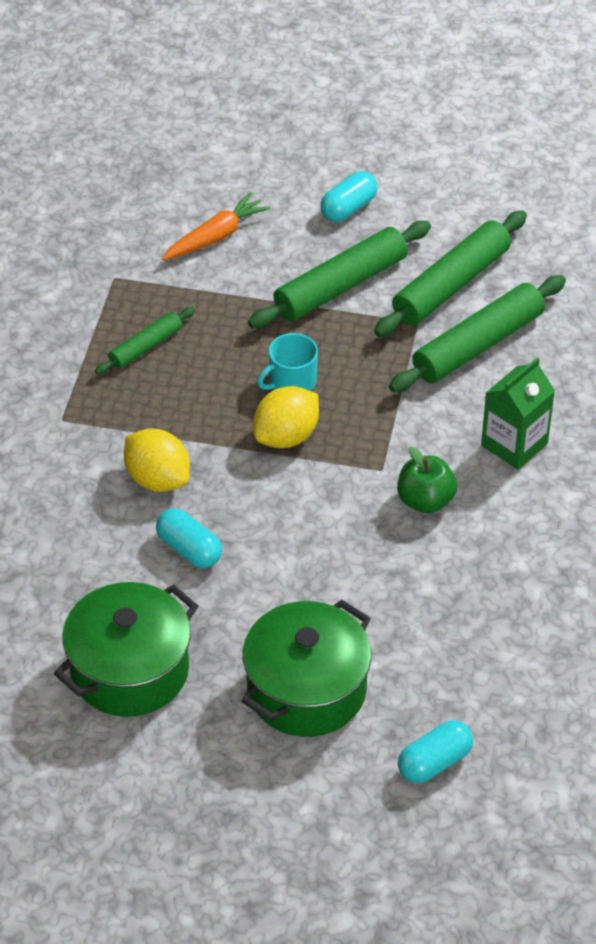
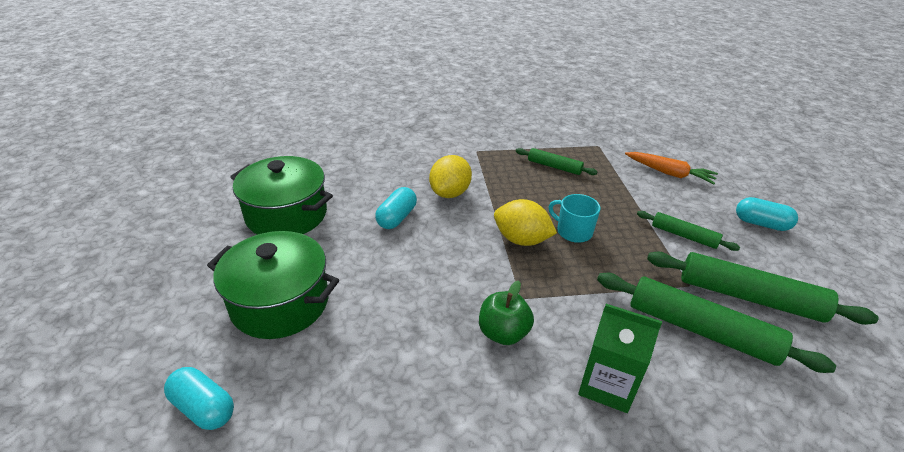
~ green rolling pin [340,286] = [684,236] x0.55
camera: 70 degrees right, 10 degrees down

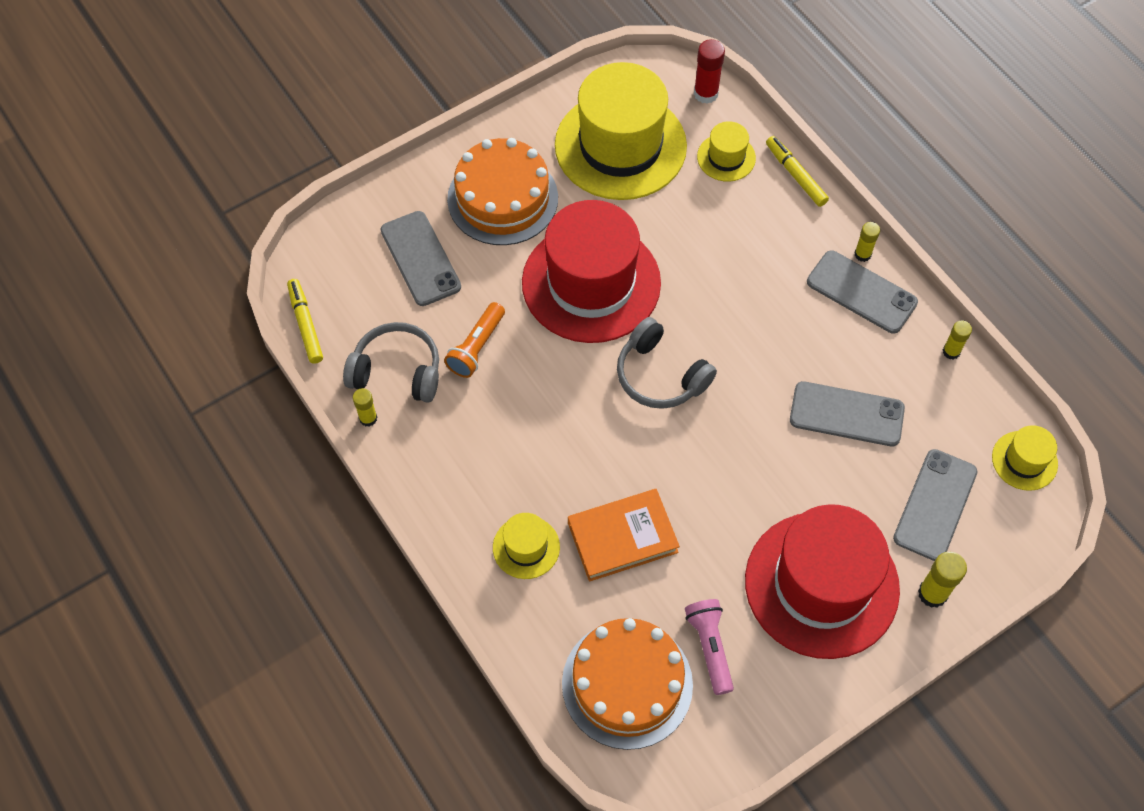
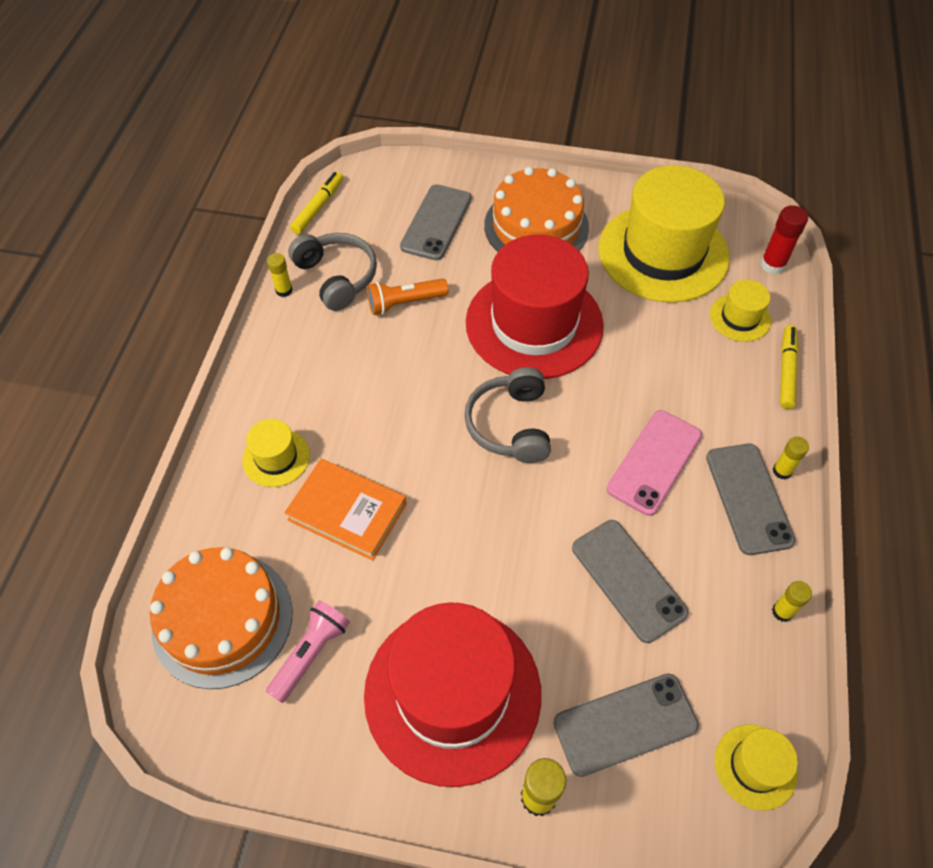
+ pink phone [654,462]
camera: 45 degrees right, 5 degrees down

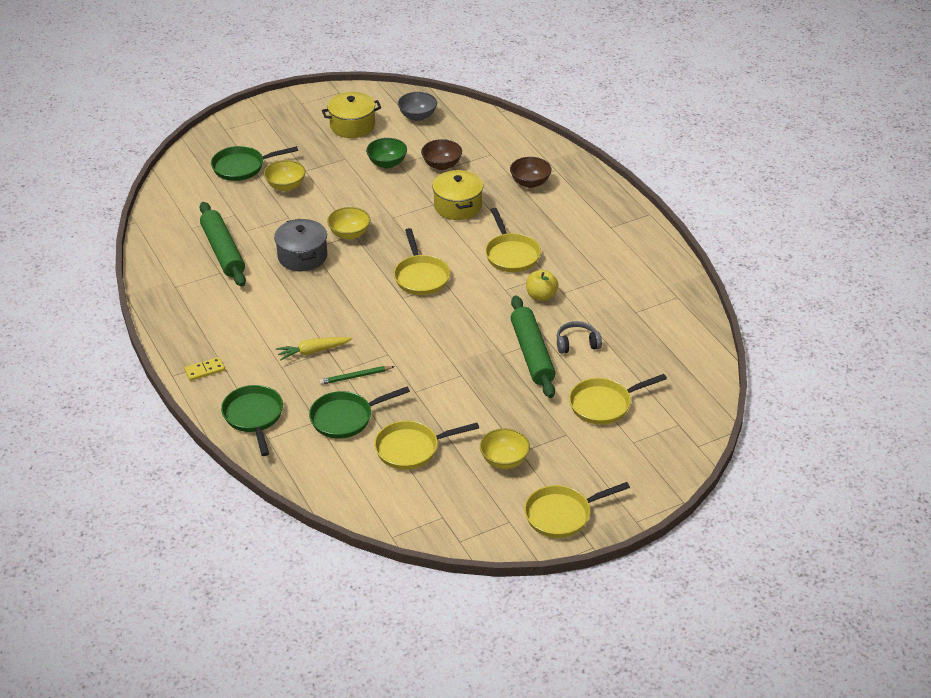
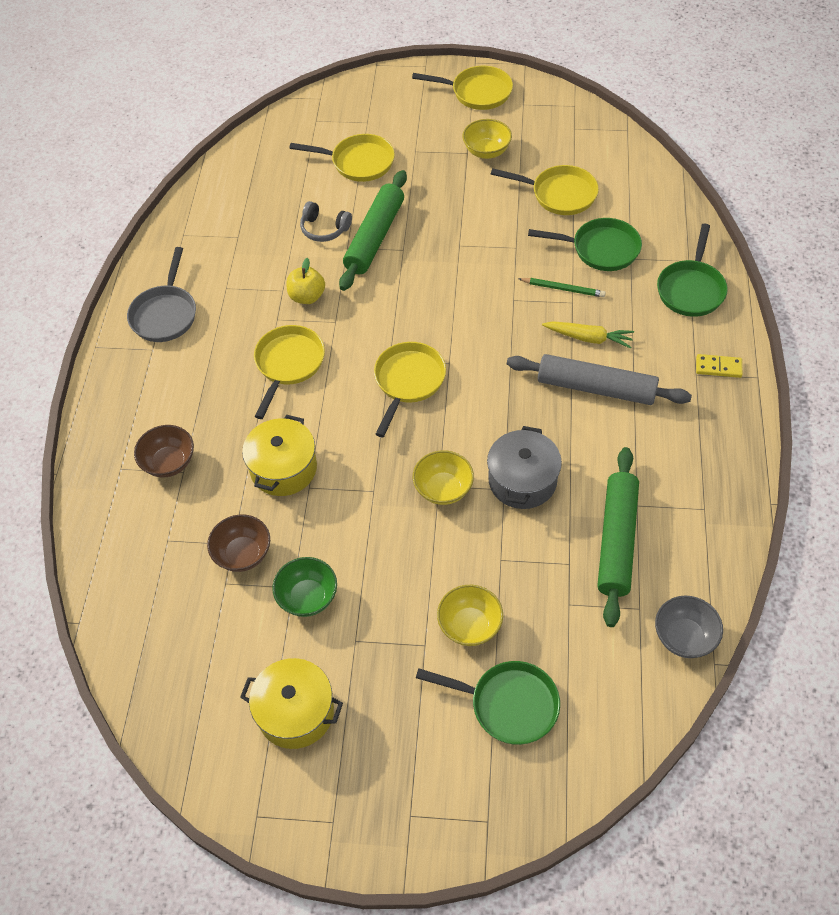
+ grey pan [165,314]
+ grey rolling pin [596,388]
~ grey bowl [417,116] to [684,637]
camera: 145 degrees left, 15 degrees up

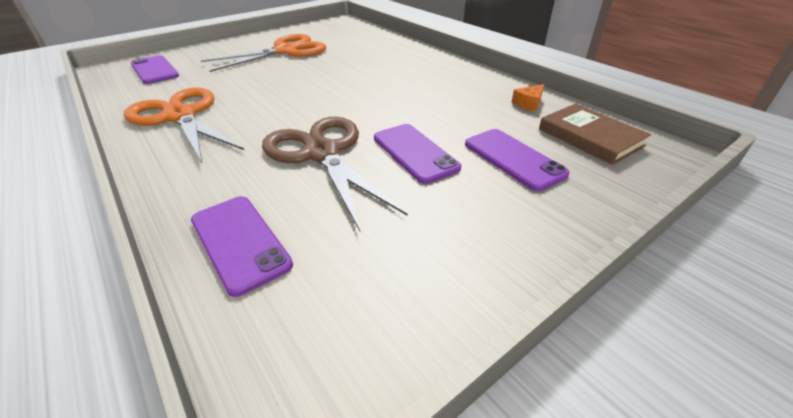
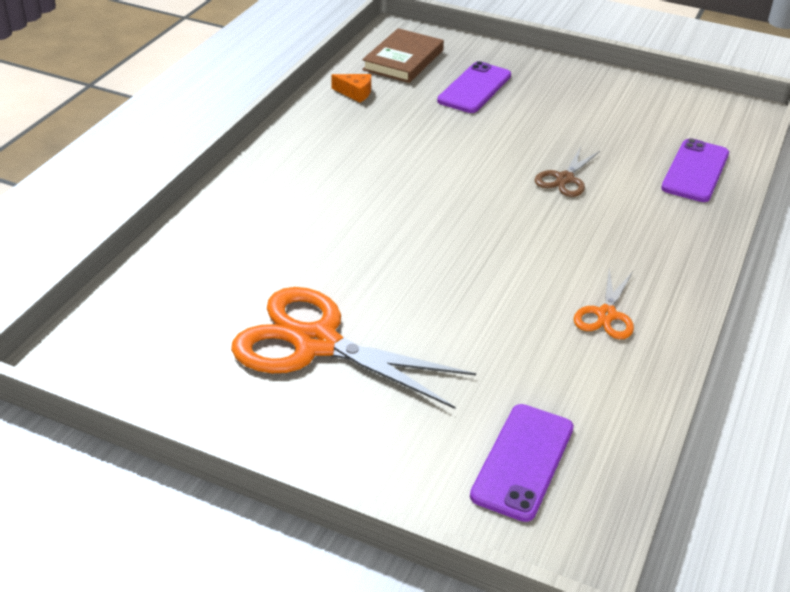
- purple phone [415,152]
~ orange scissors [180,116] = [606,315] x0.48
~ brown scissors [322,153] = [565,179] x0.48
camera: 120 degrees left, 0 degrees up

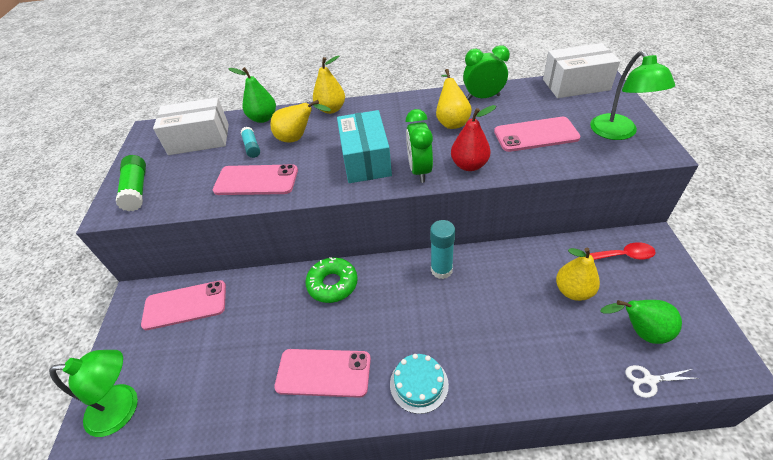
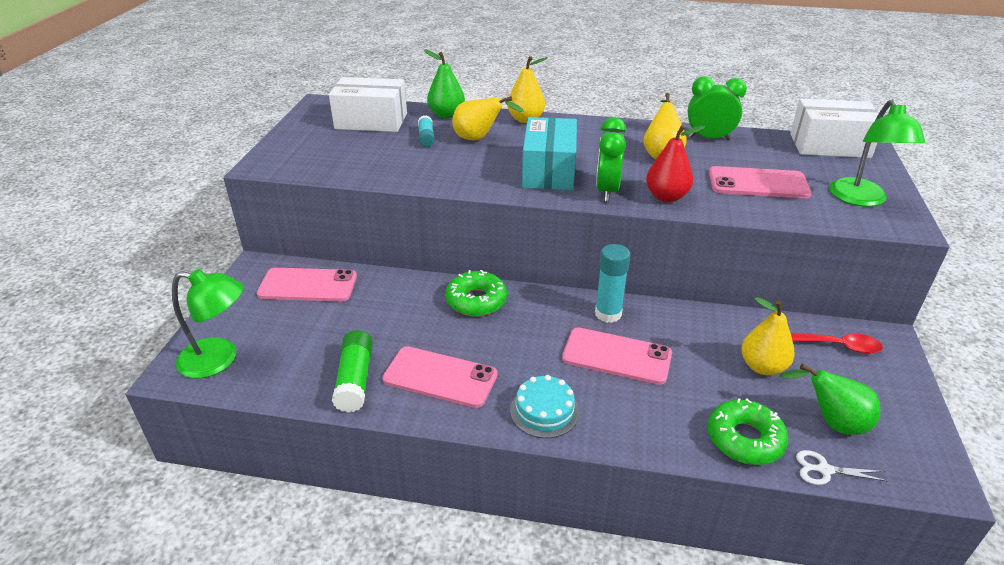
+ green donut [744,439]
~ green glue stick [137,190] to [355,380]
~ pink phone [256,180] to [616,356]
camera: 10 degrees right, 10 degrees down

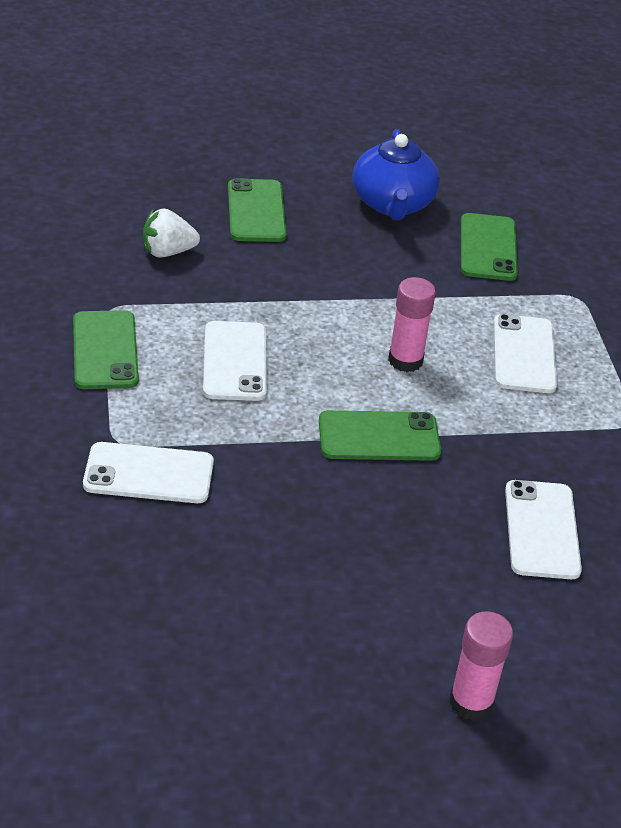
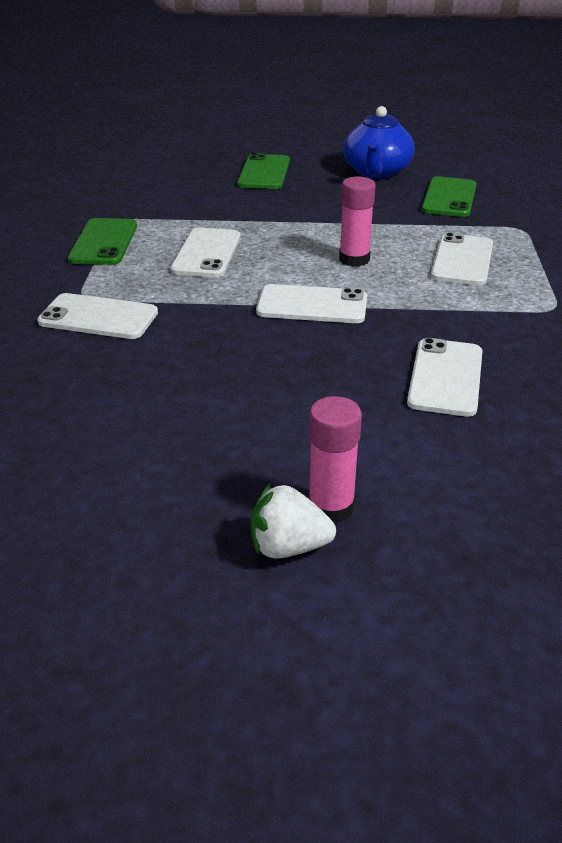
~ white strawberry [168,252] to [288,547]
~ green phone [379,437] to white phone [312,305]
camera: 15 degrees right, 5 degrees down

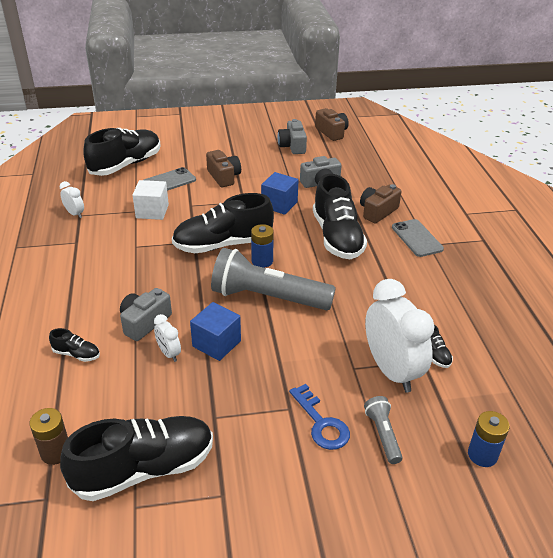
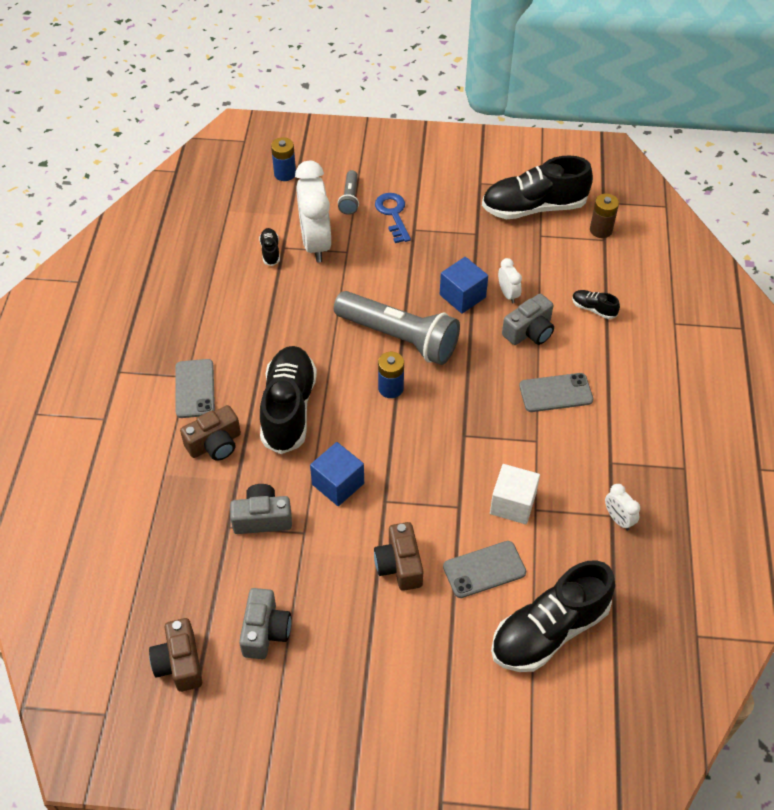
- black shoe [223,244]
+ grey phone [555,393]
camera: 165 degrees left, 15 degrees up

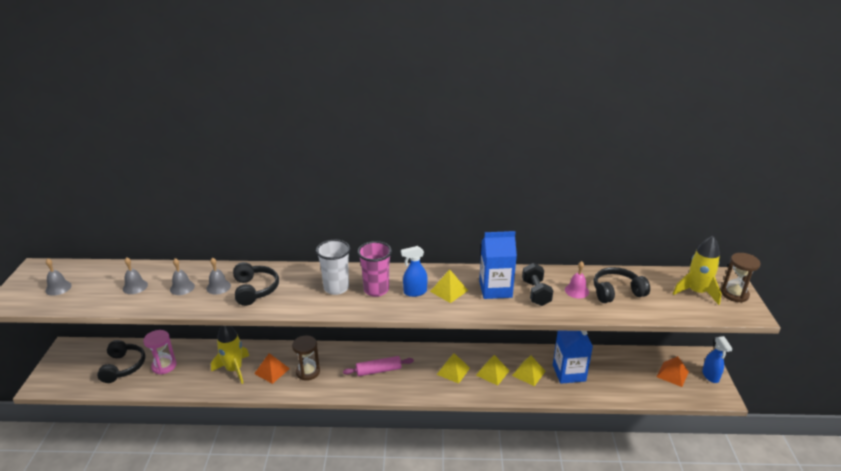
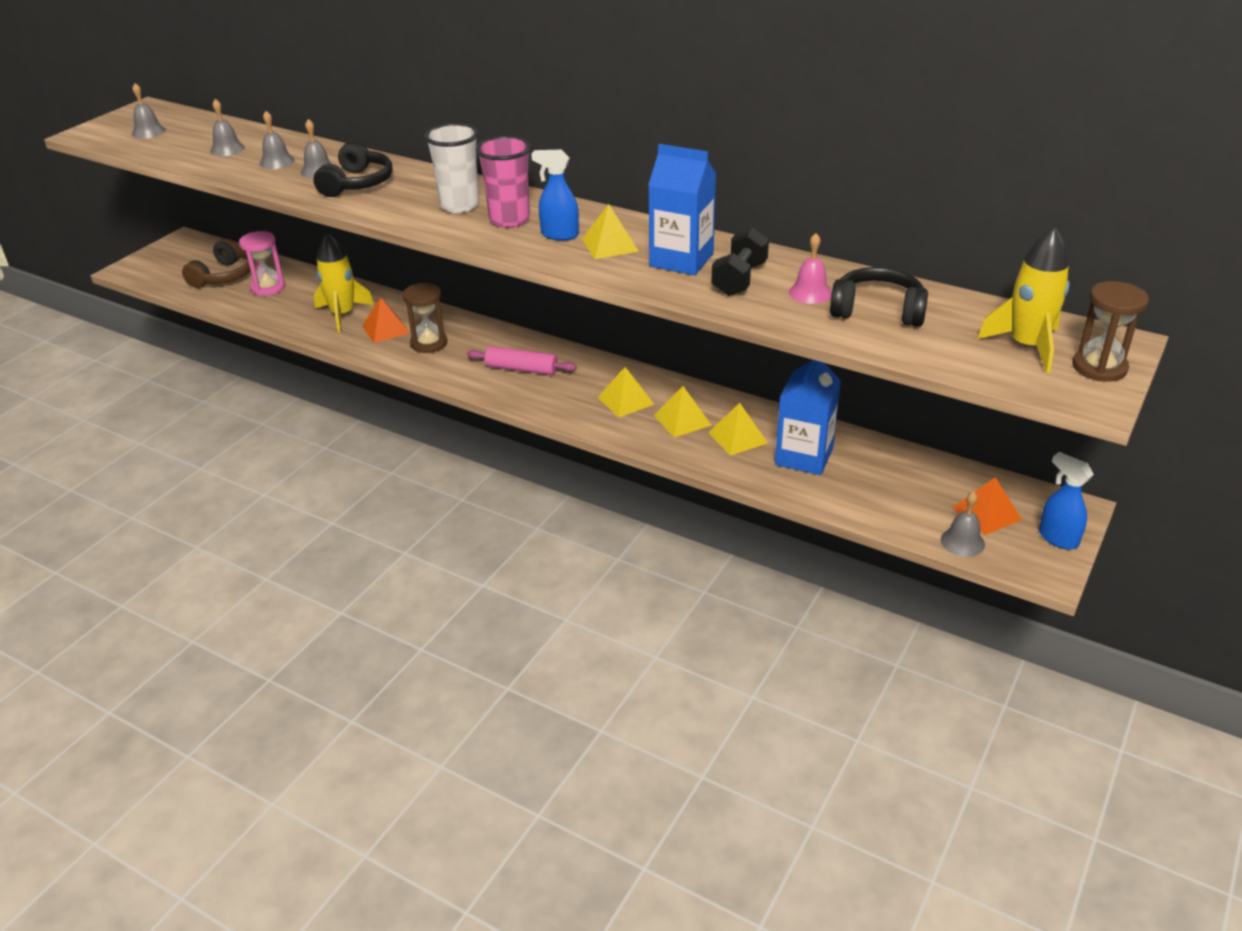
+ grey bell [962,542]
~ black headphones [123,367] to brown headphones [224,276]
~ blue spray bottle [710,376] = [1057,538] 120 degrees clockwise
camera: 30 degrees right, 5 degrees up

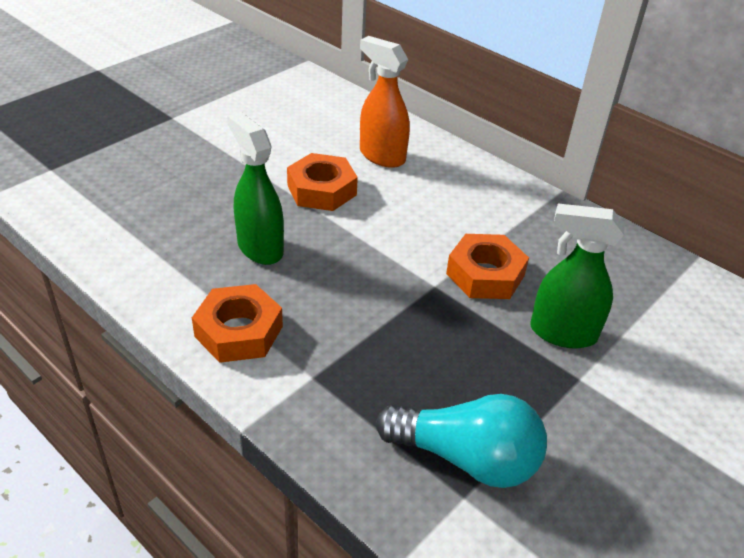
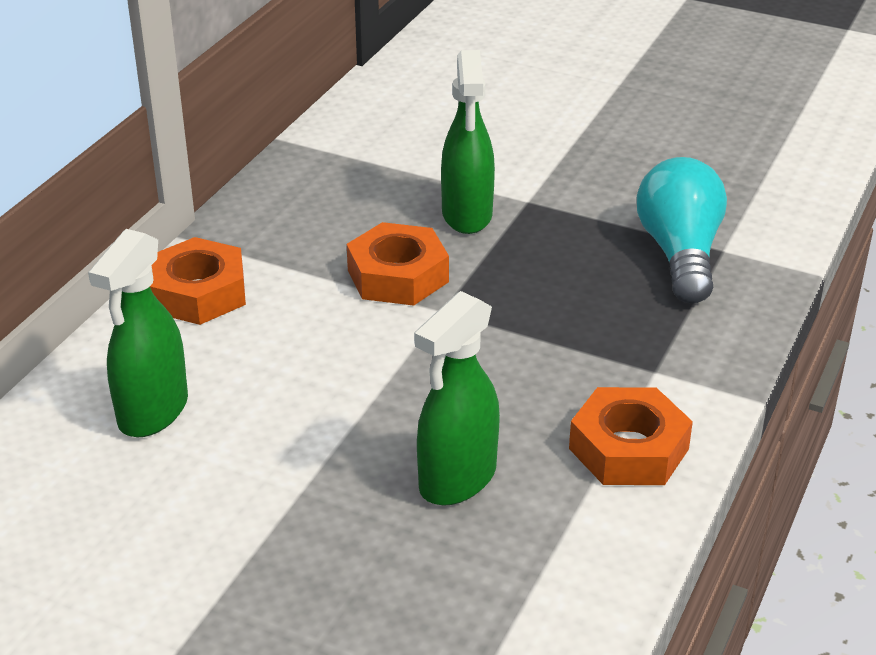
~ orange nut [321,190] to [198,293]
~ orange spray bottle [381,156] to green spray bottle [153,412]
camera: 105 degrees left, 5 degrees down

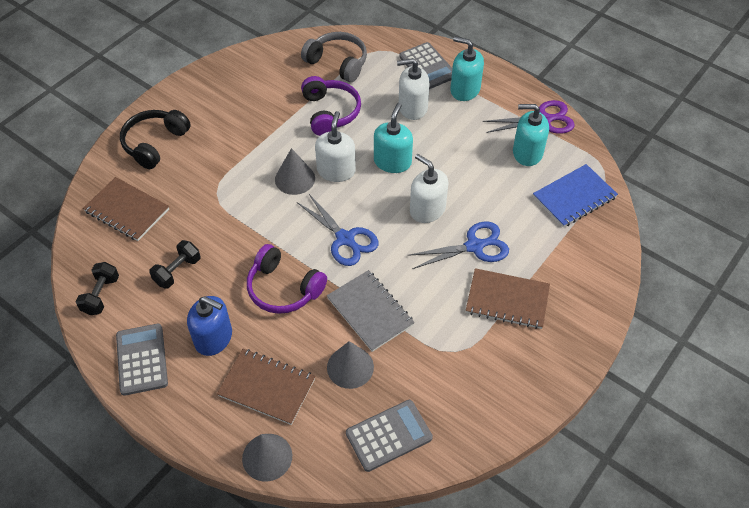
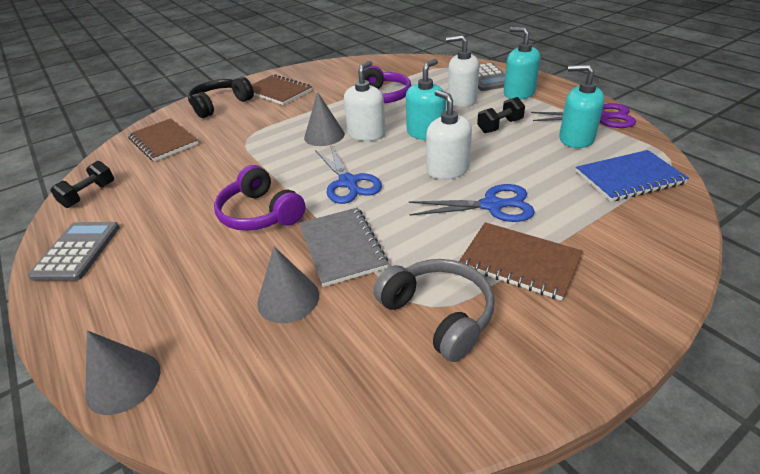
- blue soap dispenser [214,338]
- grey calculator [389,435]
~ black dumbbell [177,271] to [500,126]
~ brown notebook [267,387] to [278,91]
~ grey headphones [337,63] to [438,314]
camera: 20 degrees right, 15 degrees down

